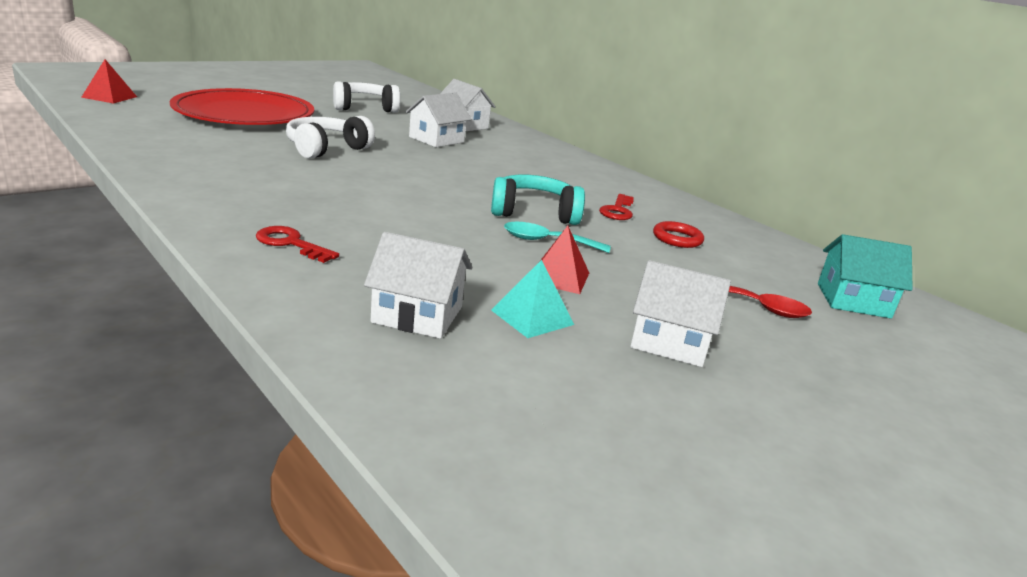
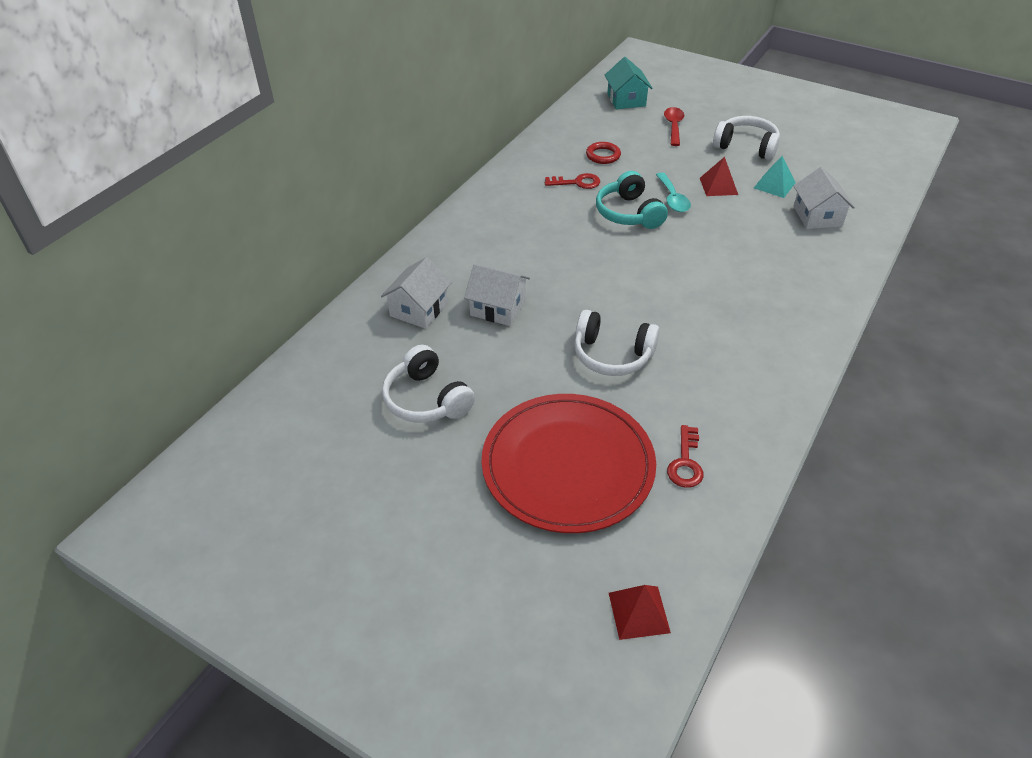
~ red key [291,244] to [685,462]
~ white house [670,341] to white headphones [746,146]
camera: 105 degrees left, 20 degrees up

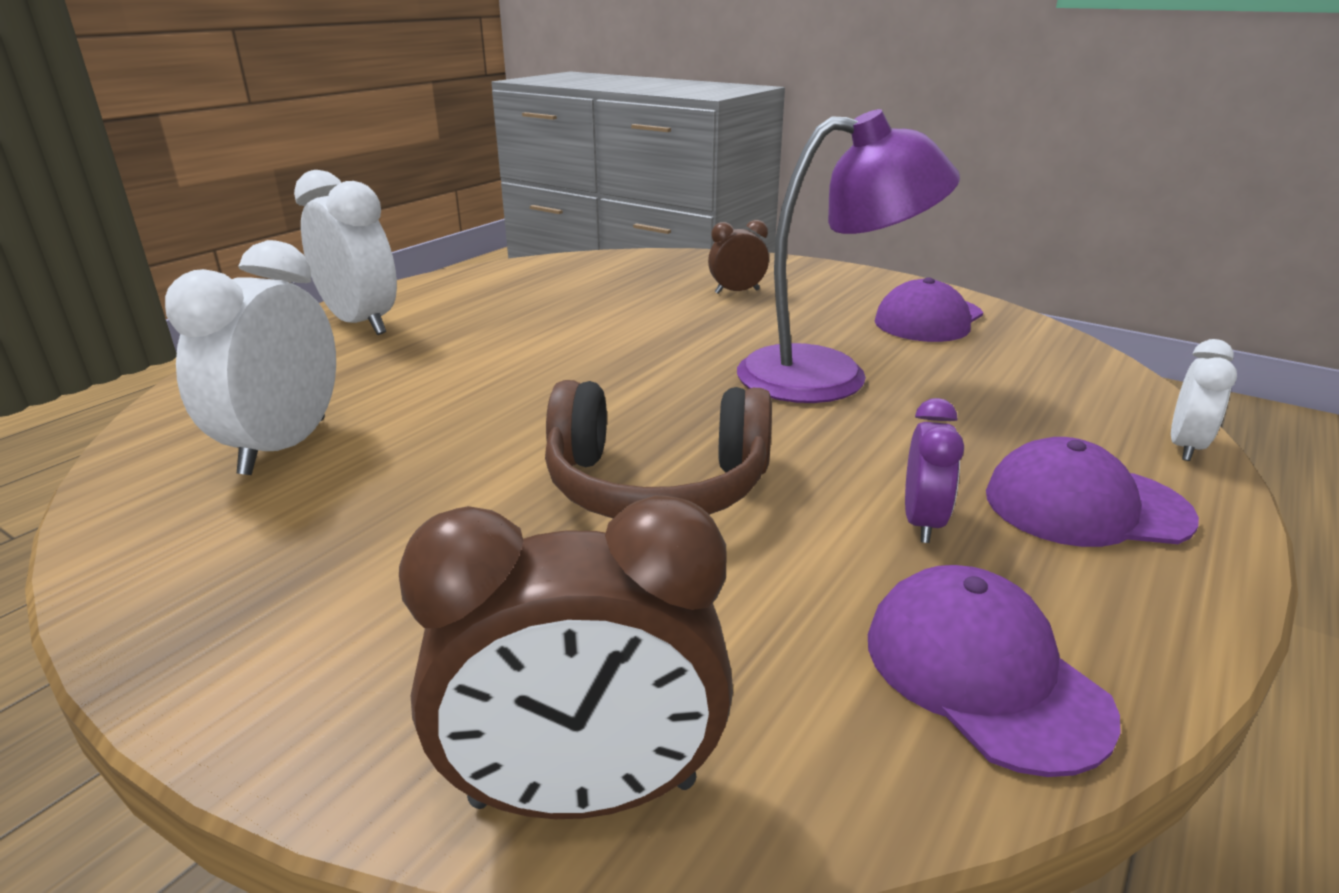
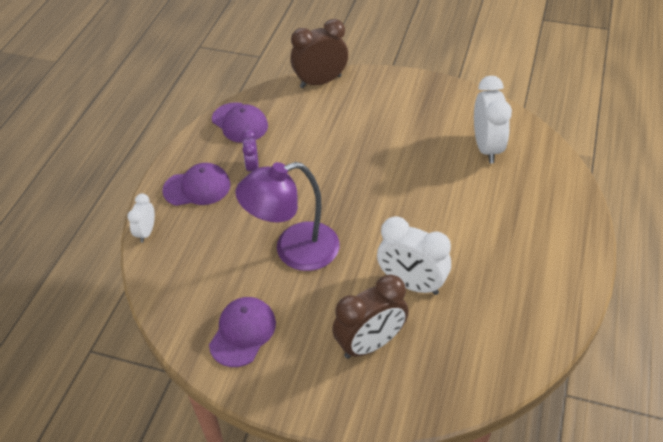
- brown headphones [656,485]
~ white clock [361,323] to [411,284]
~ brown clock [737,292] = [370,344] x1.85
camera: 165 degrees right, 20 degrees up

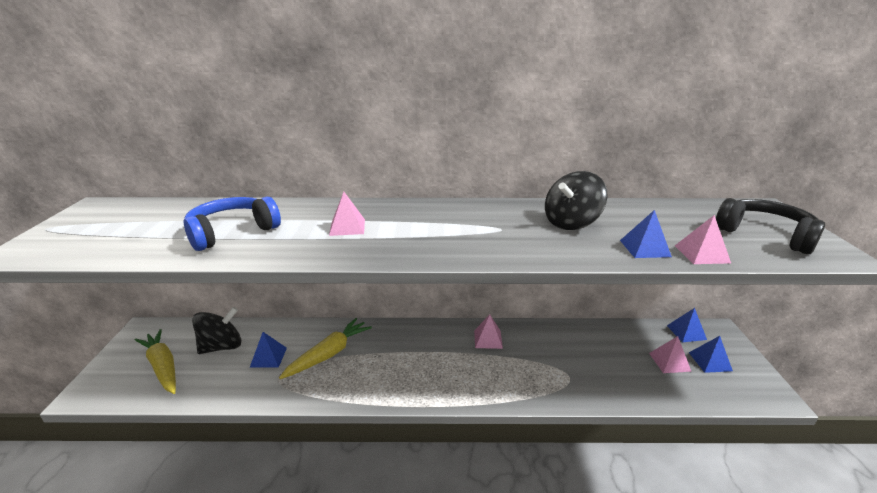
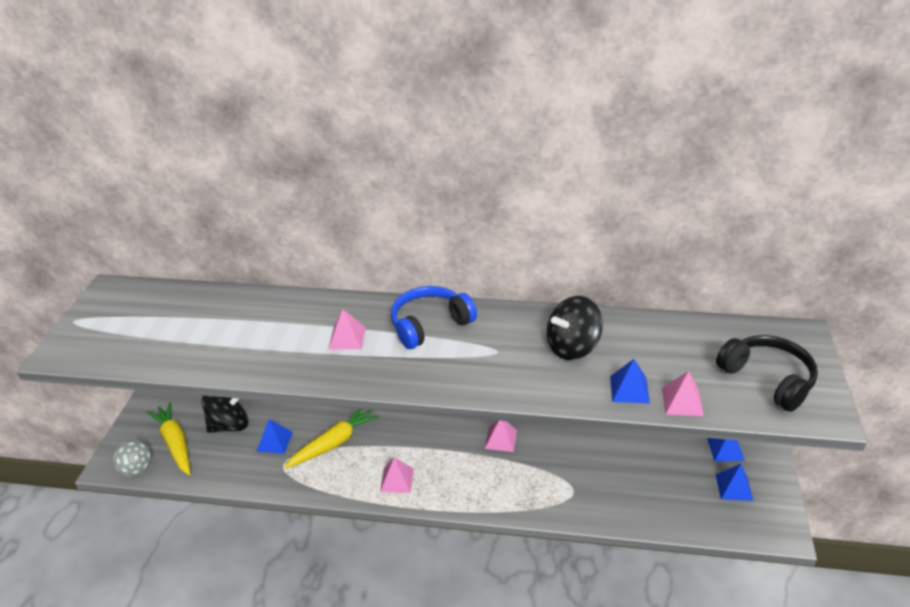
+ grey spinning top [136,467]
~ blue headphones [232,232] to [430,325]
~ pink pyramid [669,362] to [397,480]
camera: 10 degrees right, 10 degrees up

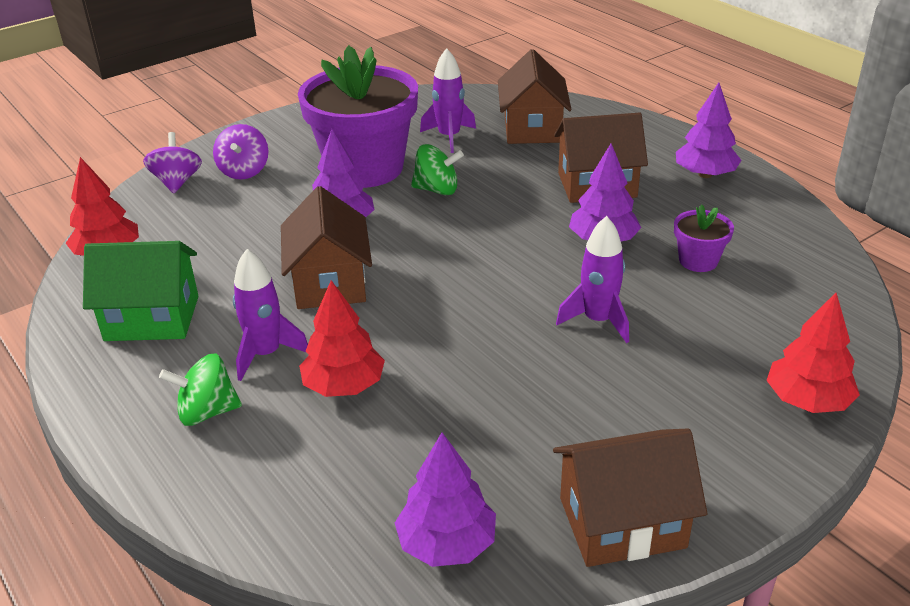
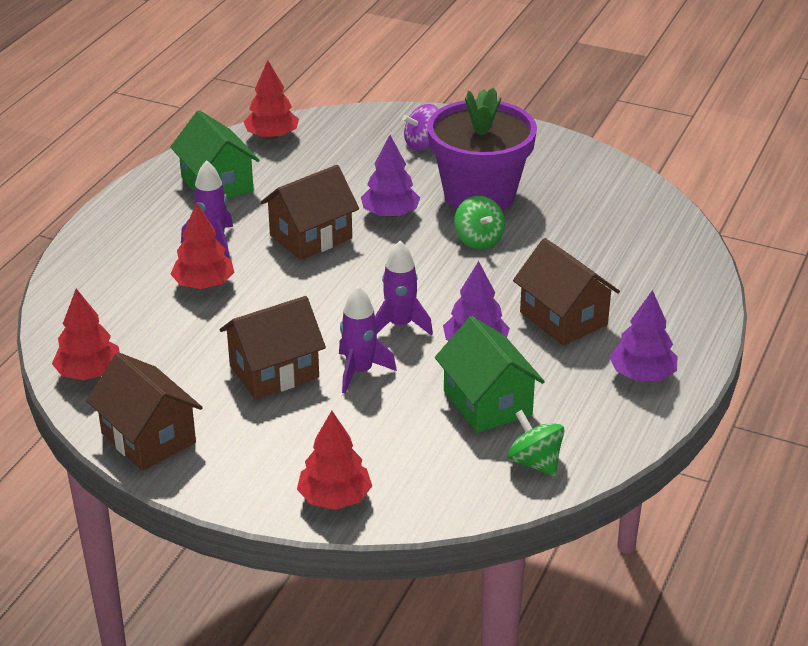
- purple spinning top [177,182]
~ green spinning top [207,412] to [535,462]
~ purple rocket [449,137] to [400,325]
~ brown house [532,128] to [274,371]
~ purple flower pot [698,261] to green house [487,403]
~ purple tree [447,543] to red tree [89,373]
camera: 60 degrees right, 0 degrees up

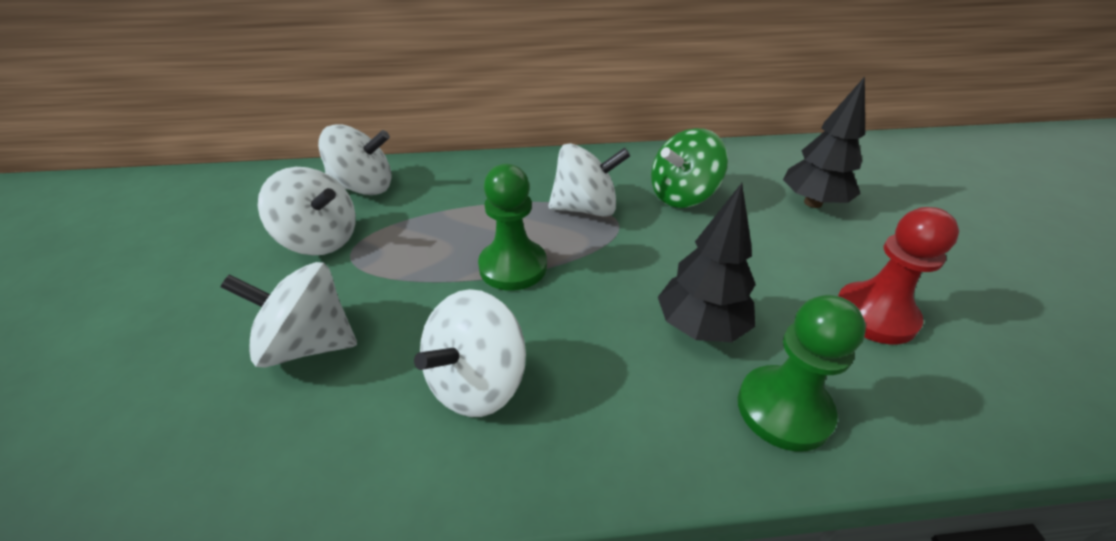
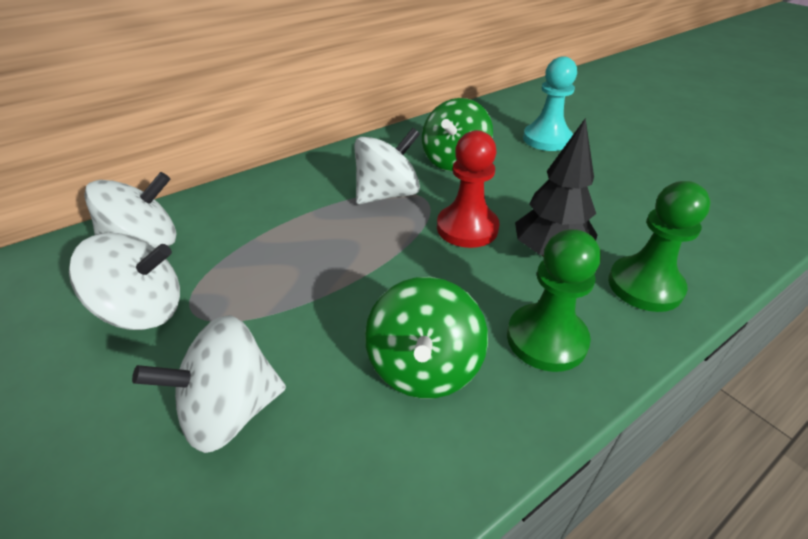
~ green pawn [513,267] to [546,339]
~ red pawn [874,315] to [467,228]
~ black tree [812,203] to turquoise pawn [547,139]
~ white spinning top [477,382] to green spinning top [424,367]
camera: 30 degrees left, 0 degrees up

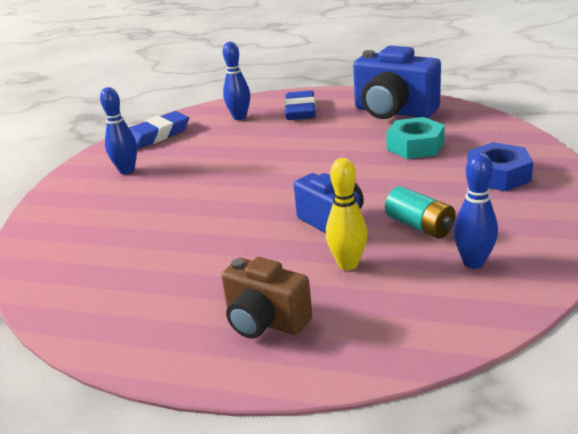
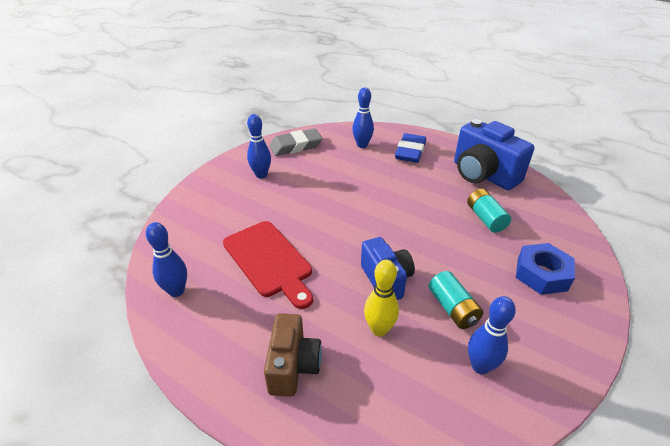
+ blue bowling pin [176,291]
+ red cutting board [269,261]
~ turquoise nut [415,146] to turquoise battery [485,218]
~ blue eraser [157,135] to grey eraser [296,146]
~ brown camera [265,321] = [293,366] 135 degrees counterclockwise
camera: 15 degrees right, 10 degrees up

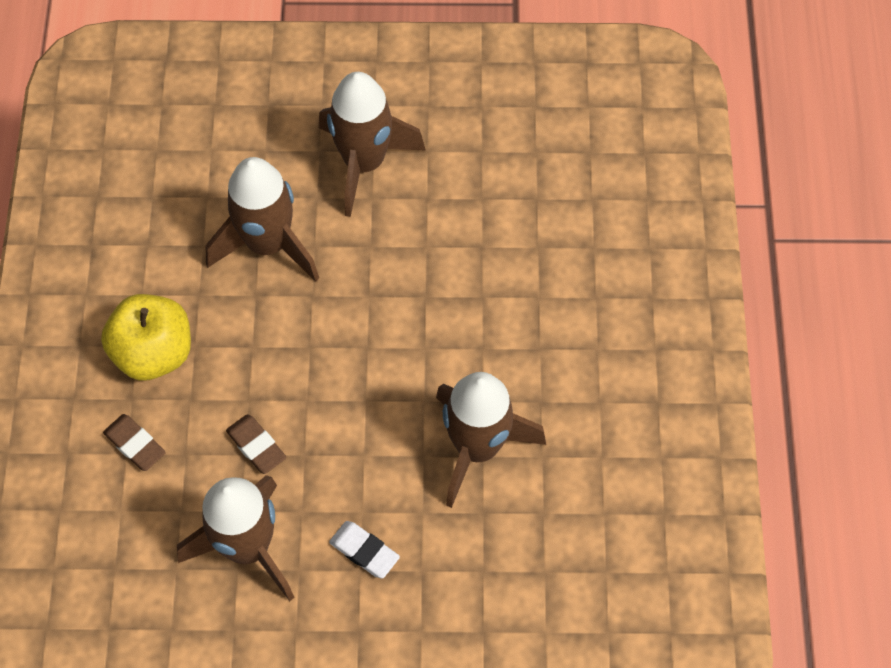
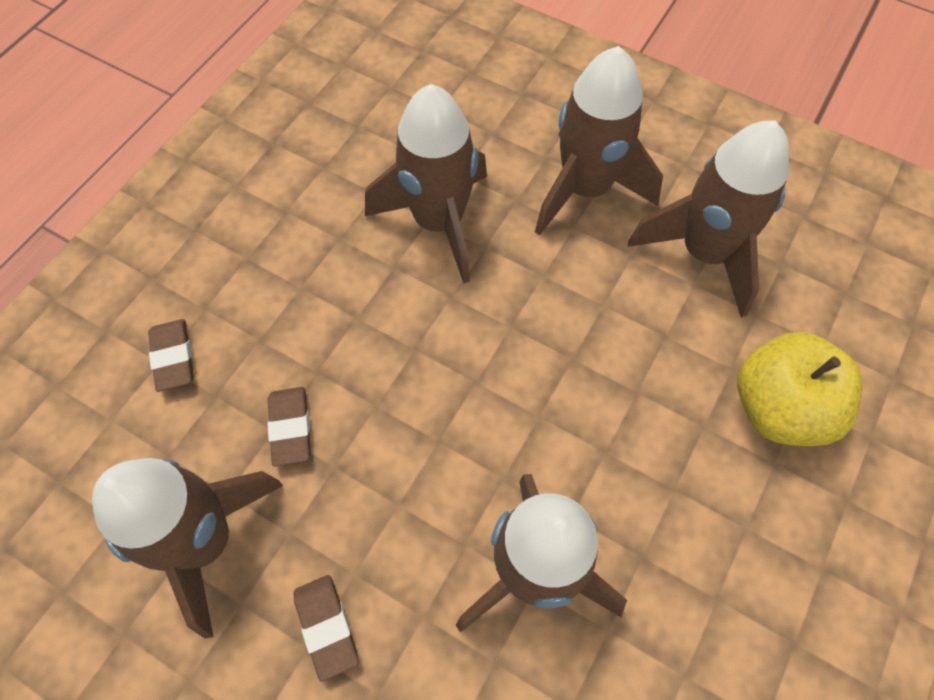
+ brown rocket [704,253]
~ yellow apple [154,352] to [779,408]
~ white eraser [364,551] to brown eraser [326,627]
camera: 30 degrees right, 0 degrees up

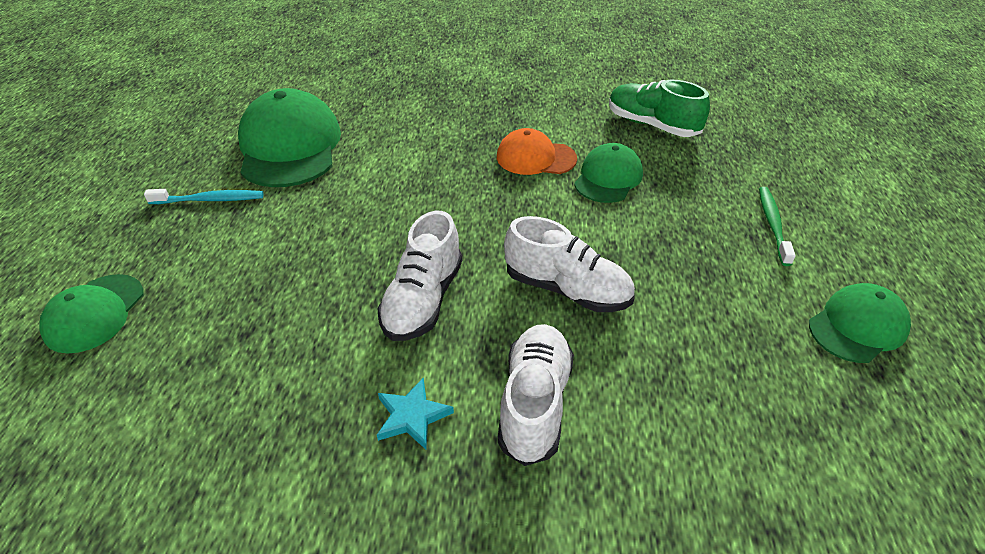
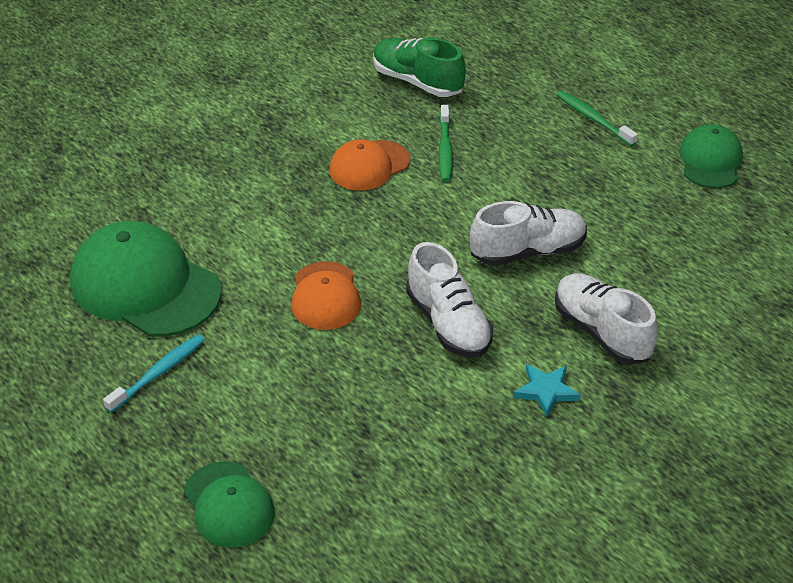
+ orange cap [325,296]
~ green cap [608,178] to green toothbrush [445,149]
~ green shoe [652,125] = [417,82] 45 degrees clockwise
camera: 45 degrees left, 0 degrees up

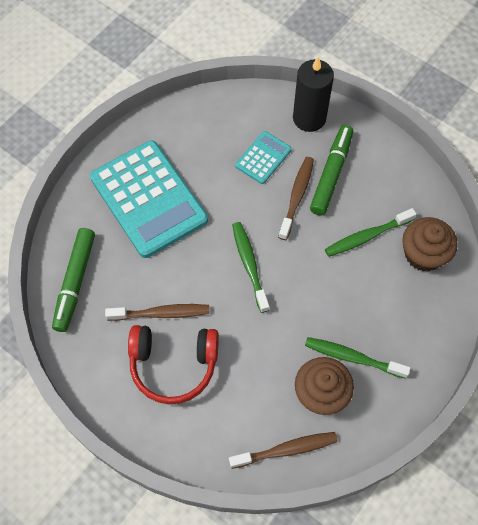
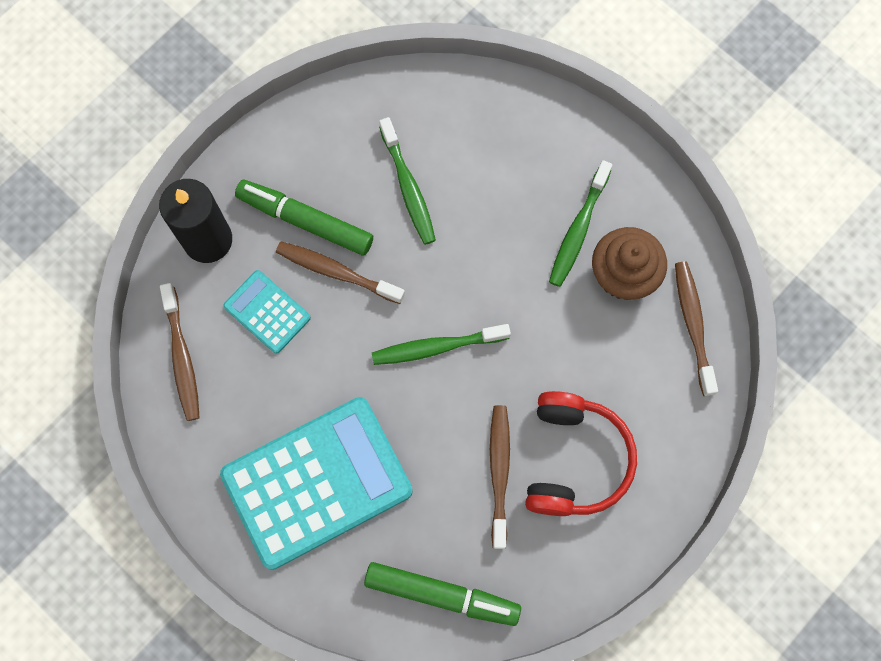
- brown cupcake [423,254]
+ brown toothbrush [182,357]
camera: 85 degrees left, 10 degrees up

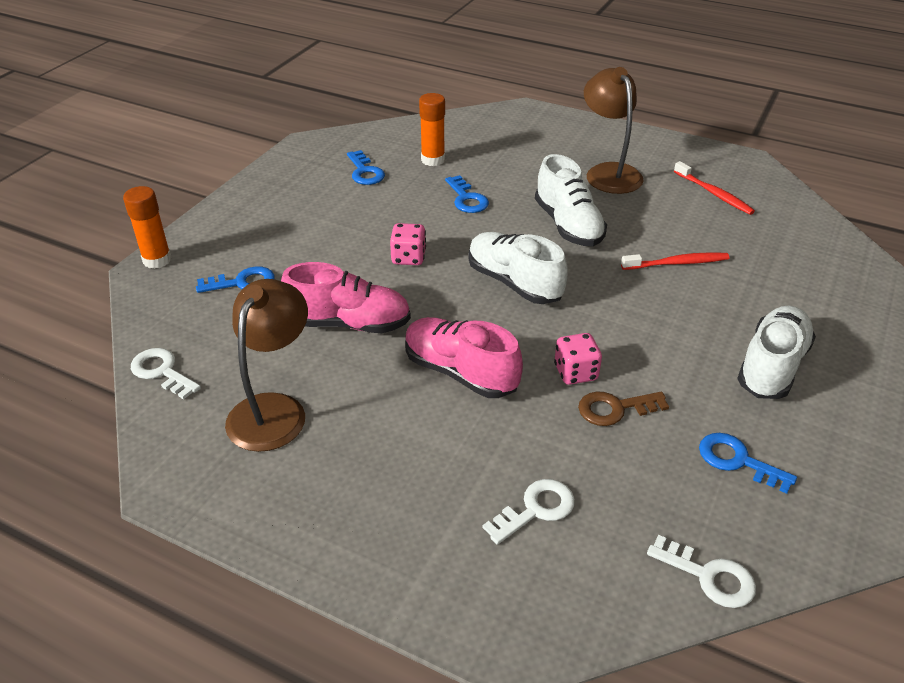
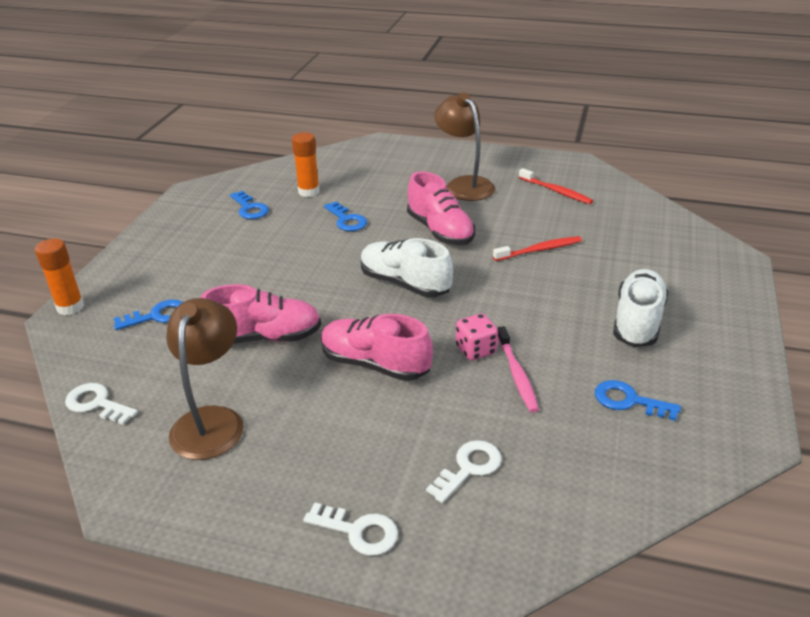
- pink dice [408,258]
~ white key [709,576] to [358,531]
~ brown key [615,409] to pink toothbrush [517,374]
~ white shoe [568,225] to pink shoe [440,231]
camera: 10 degrees left, 5 degrees down

